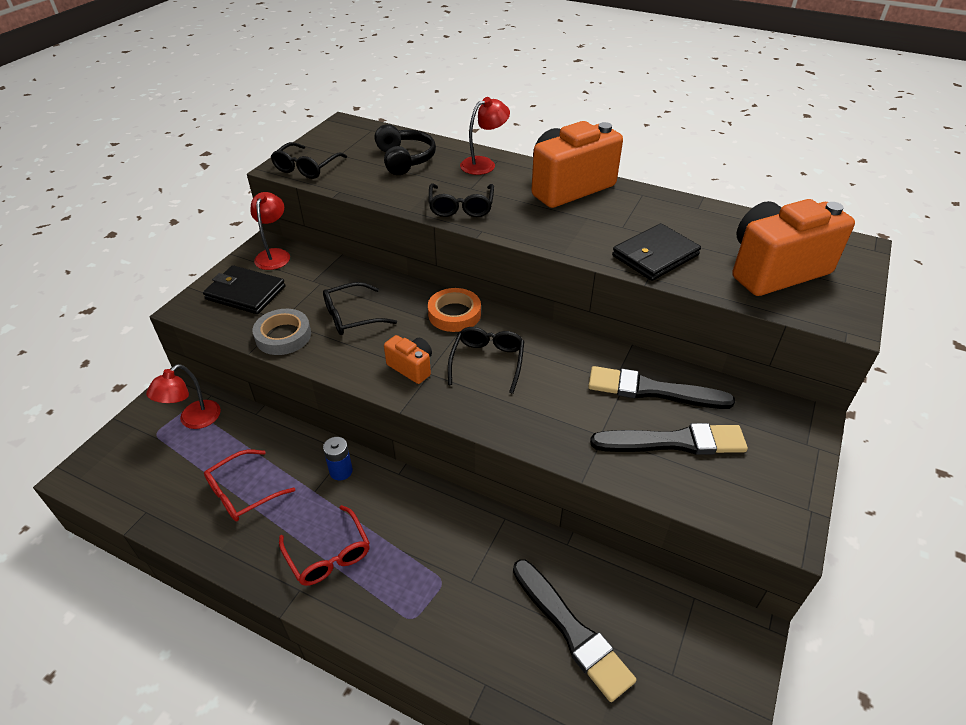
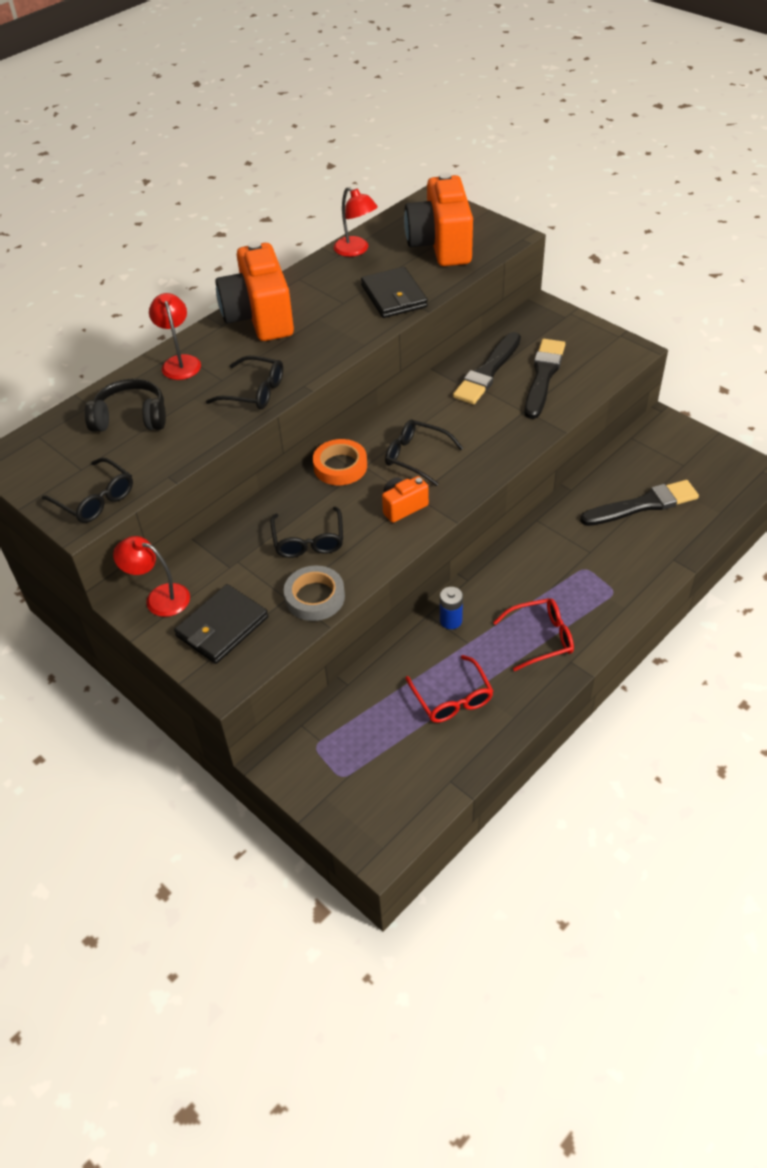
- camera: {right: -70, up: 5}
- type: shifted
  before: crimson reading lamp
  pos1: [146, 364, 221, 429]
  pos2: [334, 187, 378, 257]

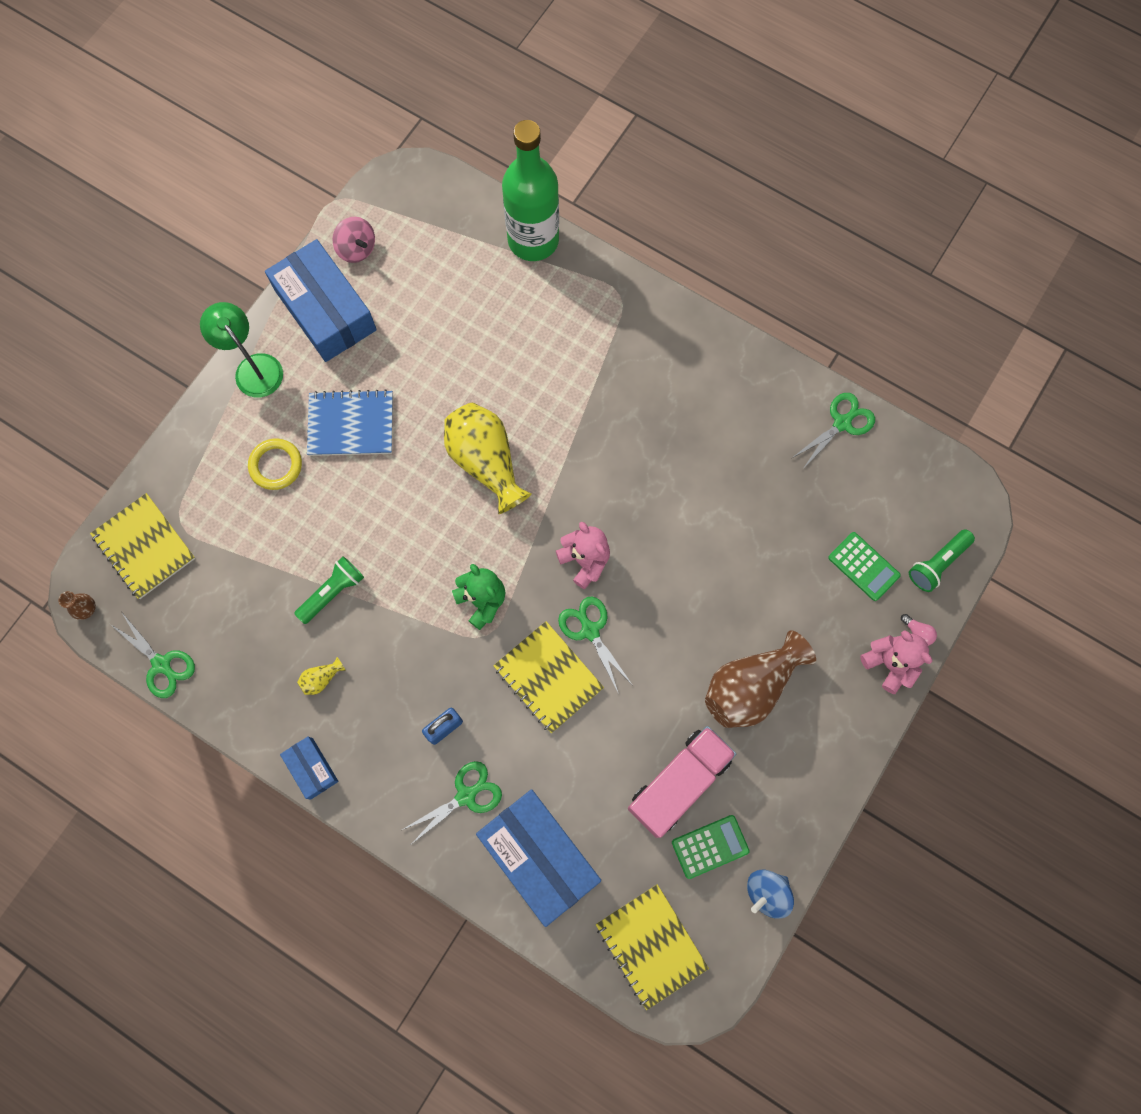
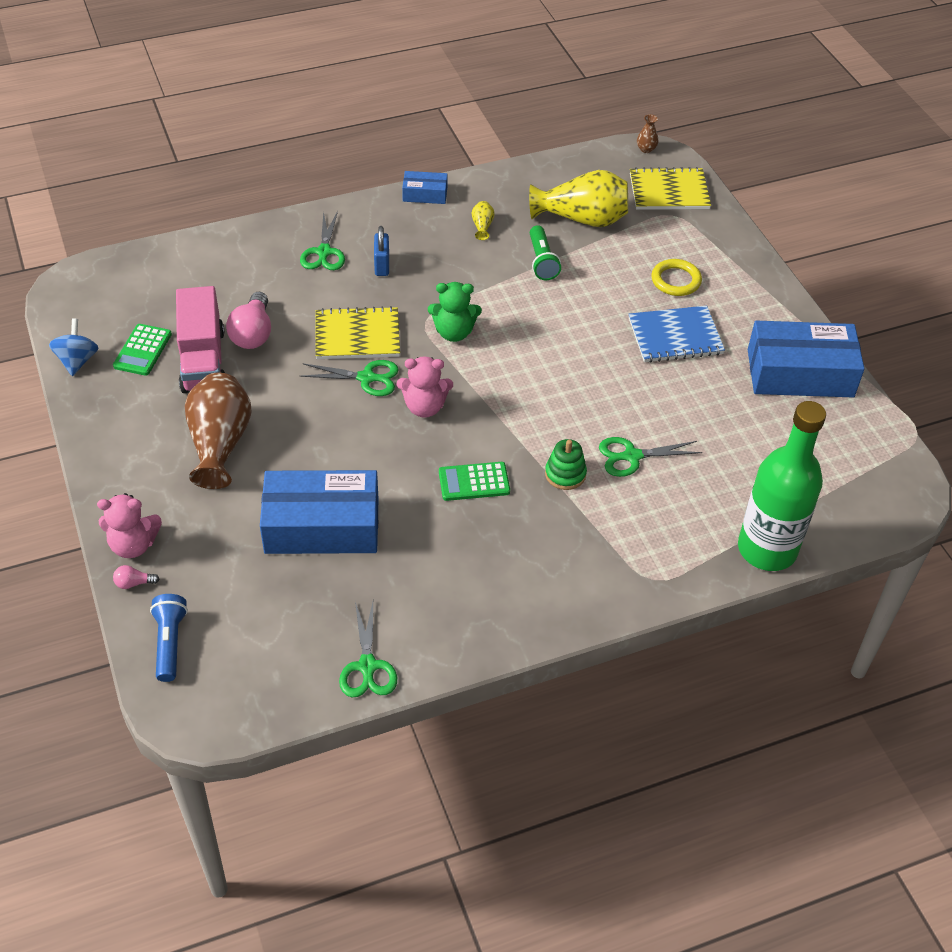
- camera: {right: 125, up: -25}
- type: gone
  before: emerald reading lamp
  pos1: [200, 302, 283, 398]
- type: gone
  before: rose-pink spinning top
  pos1: [332, 217, 375, 263]
- type: gone
  before: yellow notepad
  pos1: [596, 884, 709, 1010]
- type: new
  after: rose-pink bulb
  pos2: [226, 292, 271, 349]
- type: new
  after: emerald stacking toy
  pos2: [545, 439, 587, 490]
- type: shifted
  before: emerald shears
  pos1: [110, 613, 195, 698]
  pos2: [599, 437, 702, 477]
- type: shifted
  before: yellow vase
  pos1: [444, 403, 532, 514]
  pos2: [529, 170, 628, 227]
- type: shifted
  before: blue package
  pos1: [476, 789, 601, 927]
  pos2: [260, 470, 378, 554]
- type: shifted
  before: emerald calculator
  pos1: [828, 532, 901, 601]
  pos2: [439, 462, 510, 501]
- type: repainted
  before: emerald pocket torch
  after: blue pocket torch
  pos1: [909, 530, 975, 592]
  pos2: [150, 594, 188, 682]
- type: rotated
  before: blue notepad
  pos1: [307, 389, 393, 456]
  pos2: [629, 306, 725, 363]
  turn: 45

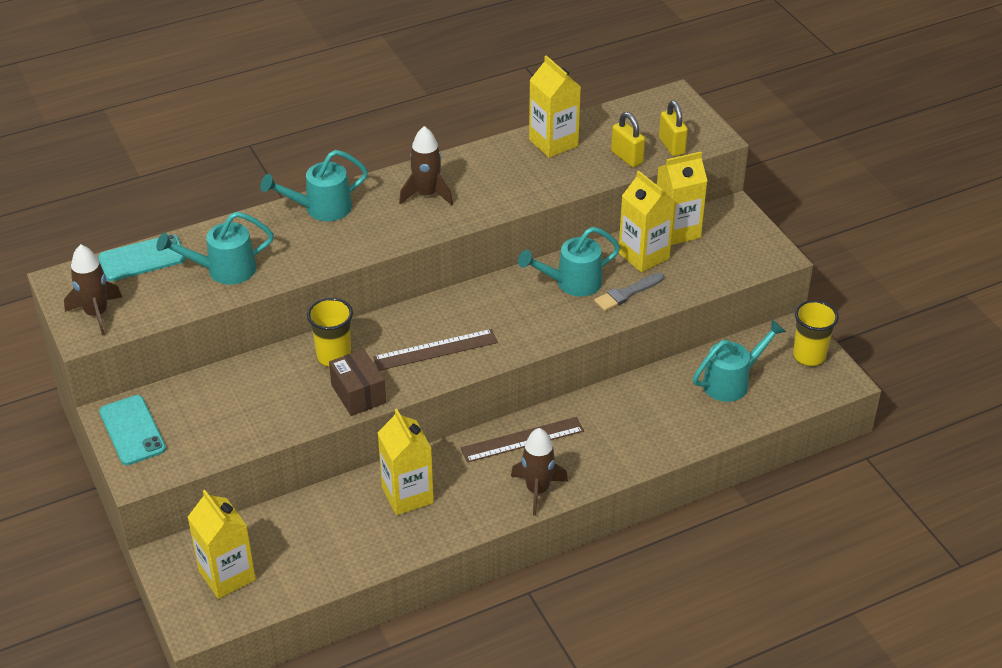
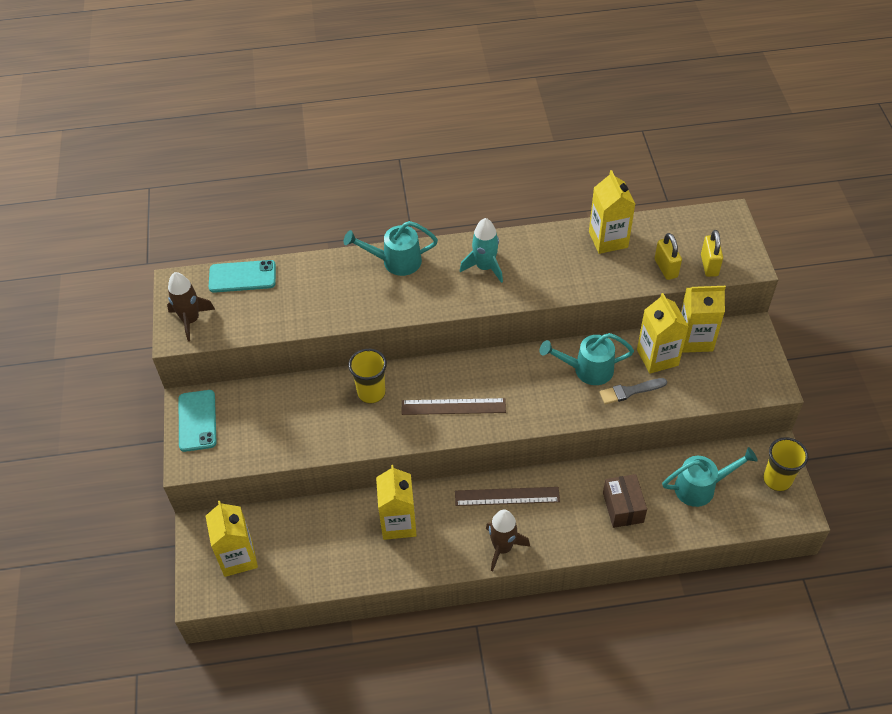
- camera: {right: 20, up: 10}
- type: gone
  before: aqua watering pot
  pos1: [156, 212, 274, 284]
- type: shifted
  before: brown package
  pos1: [329, 349, 386, 416]
  pos2: [603, 474, 647, 528]
- type: repainted
  before: brown rocket
  after: aqua rocket
  pos1: [399, 126, 453, 205]
  pos2: [460, 218, 503, 283]

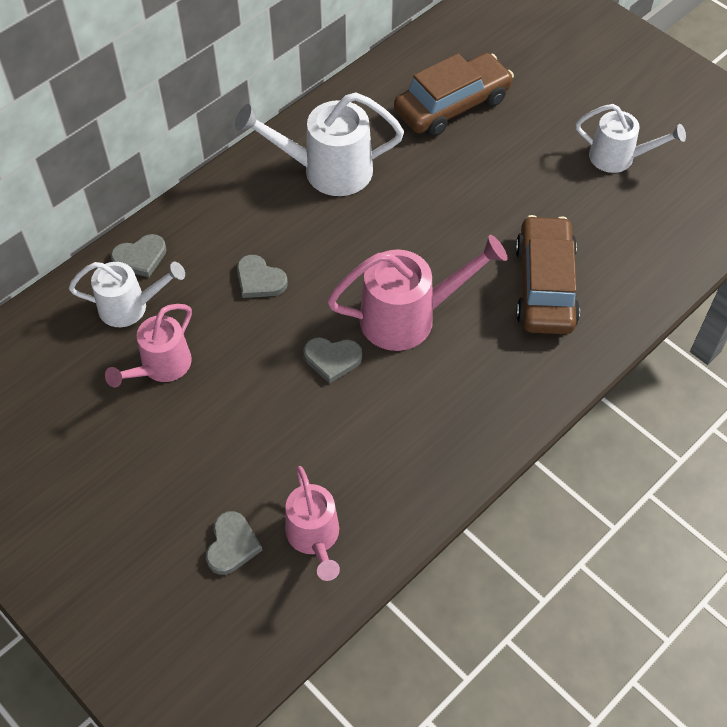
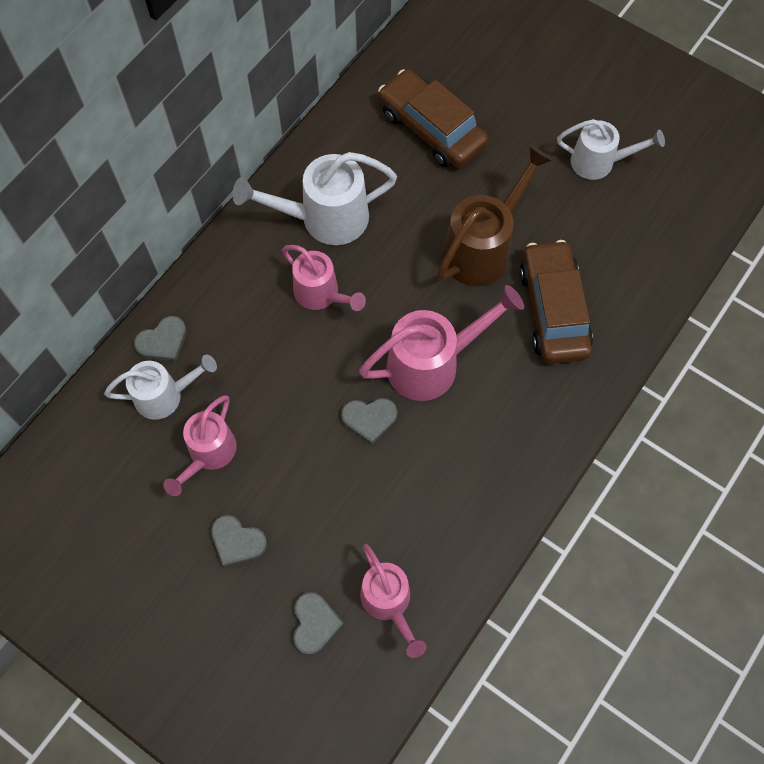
- camera: {right: -10, up: 10}
- type: new
  after: rose-pink watering pot
  pos2: [282, 245, 366, 311]
- type: new
  after: brown watering pot
  pos2: [437, 145, 553, 286]
- type: shifted
  before: gray heart
  pos1: [237, 255, 288, 298]
  pos2: [211, 515, 267, 567]
- type: rotated
  before: brown automobile
  pos1: [394, 53, 514, 137]
  pos2: [378, 69, 488, 168]
  turn: -90

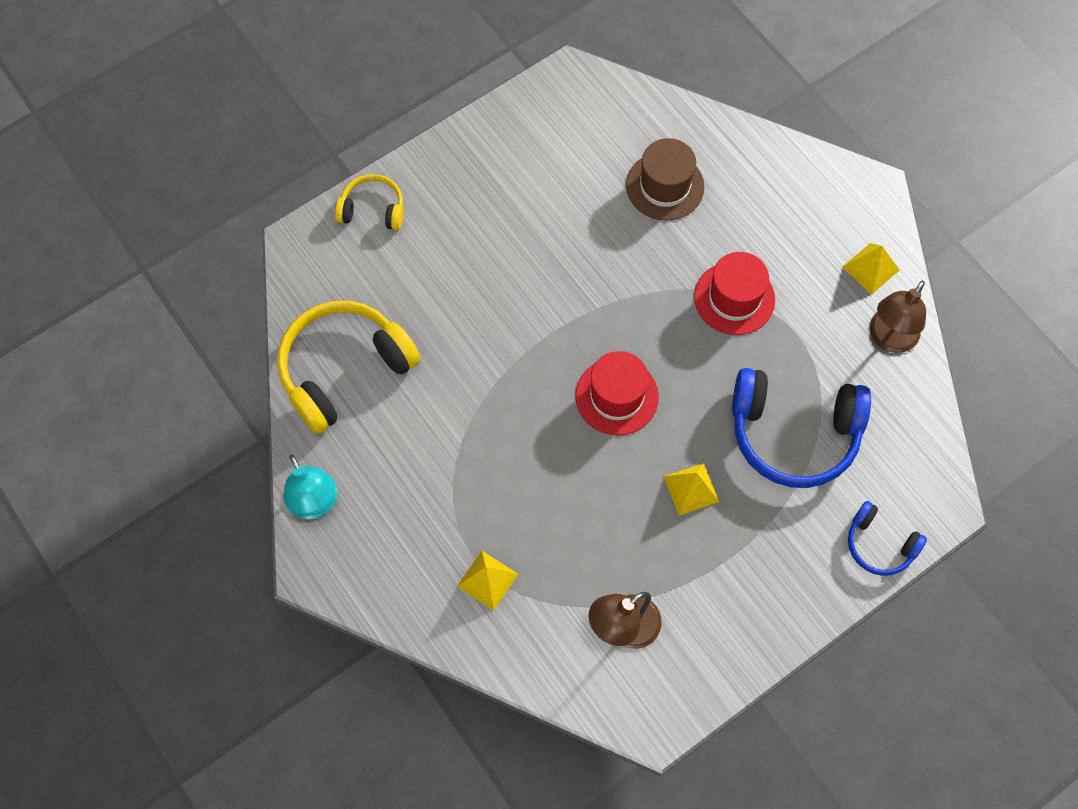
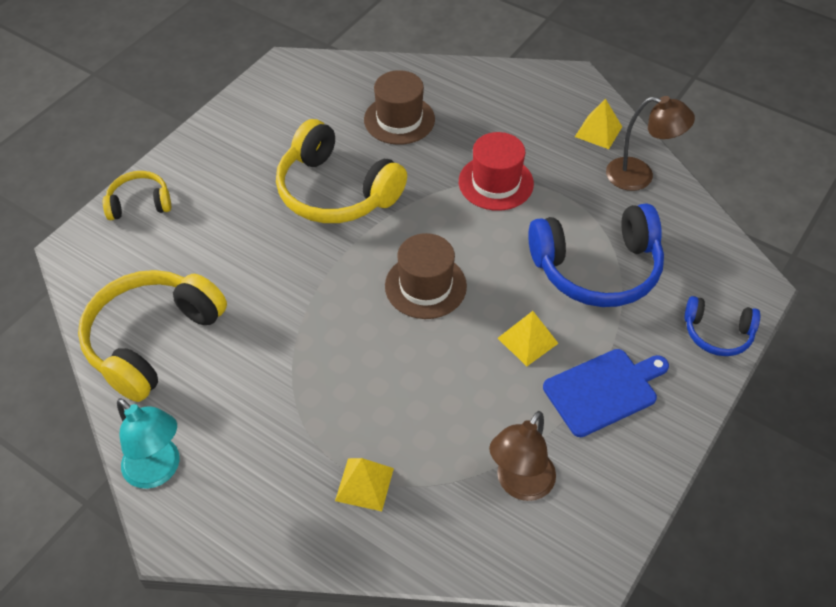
- camera: {right: -20, up: -15}
- type: new
  after: yellow headphones
  pos2: [276, 119, 407, 223]
- type: new
  after: blue bread board
  pos2: [543, 349, 669, 437]
- type: repainted
  before: crimson hat
  after: brown hat
  pos1: [575, 351, 659, 435]
  pos2: [385, 233, 467, 319]
- type: rotated
  before: brown reading lamp
  pos1: [870, 281, 926, 353]
  pos2: [606, 96, 695, 191]
  turn: -90

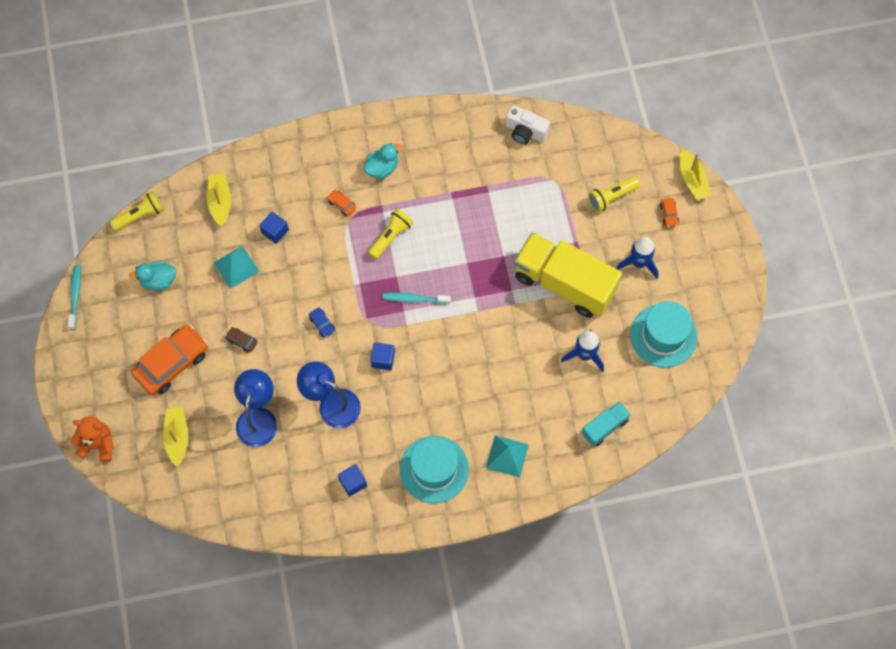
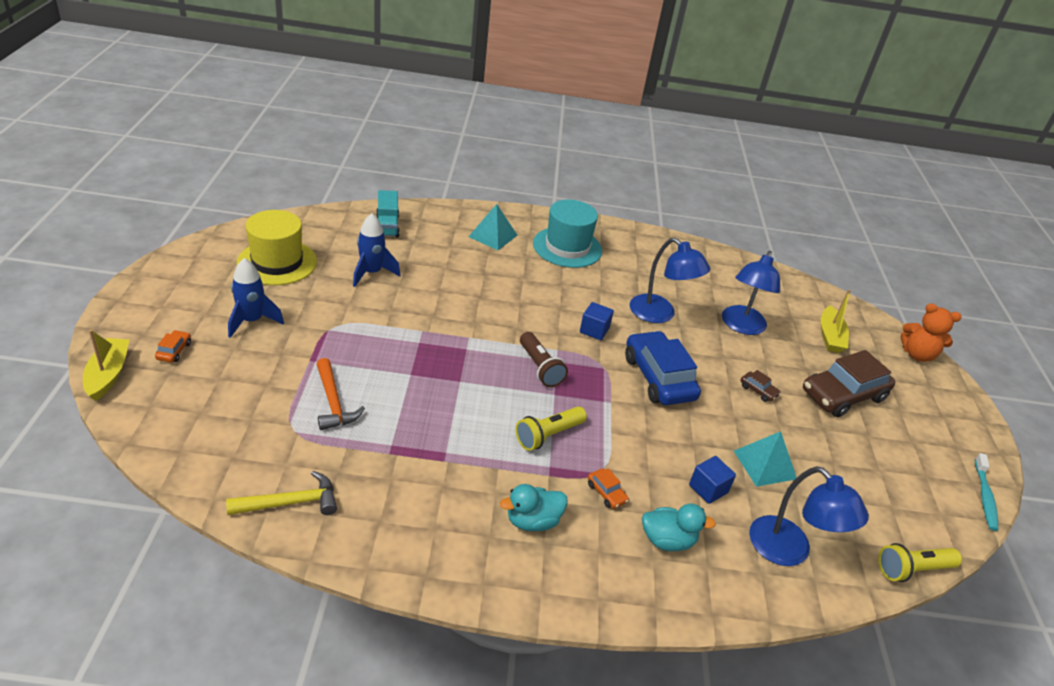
- camera: {right: -170, up: -30}
- type: gone
  before: blue block
  pos1: [338, 464, 367, 496]
- type: gone
  before: yellow toy truck
  pos1: [514, 232, 622, 318]
- type: gone
  before: yellow pocket torch
  pos1: [588, 177, 640, 212]
- type: new
  after: orange-coloured hammer
  pos2: [316, 358, 365, 430]
- type: shifted
  before: aqua rubber duck
  pos1: [129, 261, 176, 291]
  pos2: [642, 503, 716, 551]
- type: swapped
  before: yellow sailboat
  after: blue reading lamp
  pos1: [207, 173, 231, 227]
  pos2: [749, 466, 869, 566]
- type: swapped
  before: aqua tooth brush
  after: brown pocket torch
  pos1: [382, 293, 451, 304]
  pos2: [520, 332, 568, 387]
- type: swapped
  before: white compact camera
  after: yellow hammer
  pos1: [506, 105, 550, 144]
  pos2: [226, 471, 337, 515]
- type: repainted
  before: orange-coloured automobile
  after: brown automobile
  pos1: [131, 325, 208, 395]
  pos2: [803, 350, 895, 418]
- type: repainted
  before: aqua hat
  after: yellow hat
  pos1: [630, 301, 698, 368]
  pos2: [237, 210, 317, 285]
- type: rotated
  before: aqua toy truck
  pos1: [582, 402, 631, 447]
  pos2: [376, 190, 400, 238]
  turn: -75
- type: scaled
  before: blue automobile
  pos1: [309, 308, 335, 338]
  pos2: [625, 331, 701, 405]
  scale: 2.42

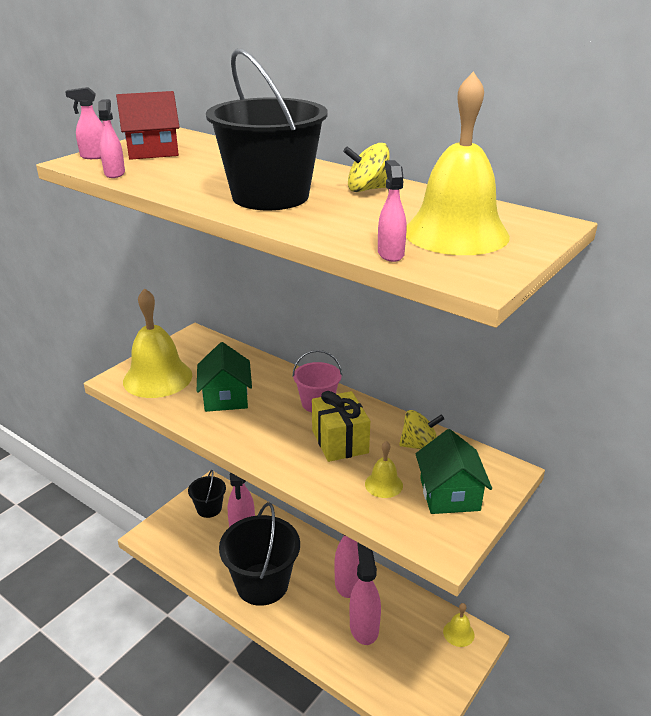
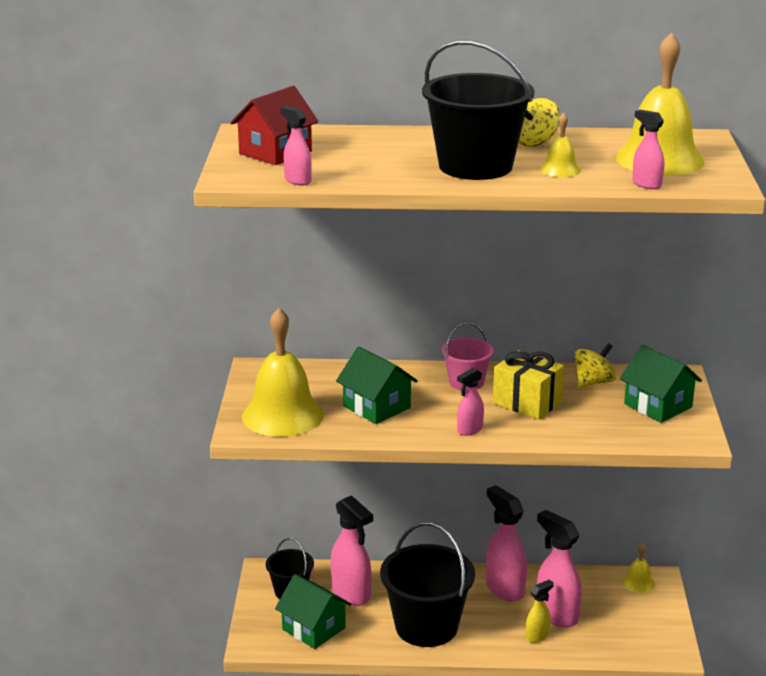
- camera: {right: -35, up: -5}
- type: new
  after: emerald house
  pos2: [275, 574, 351, 649]
- type: new
  after: yellow spray cleaner
  pos2: [526, 580, 554, 643]
- type: shifted
  before: rose-pink spray cleaner
  pos1: [65, 87, 103, 159]
  pos2: [457, 368, 484, 436]
- type: shifted
  before: yellow bell
  pos1: [365, 441, 403, 498]
  pos2: [540, 112, 581, 177]

